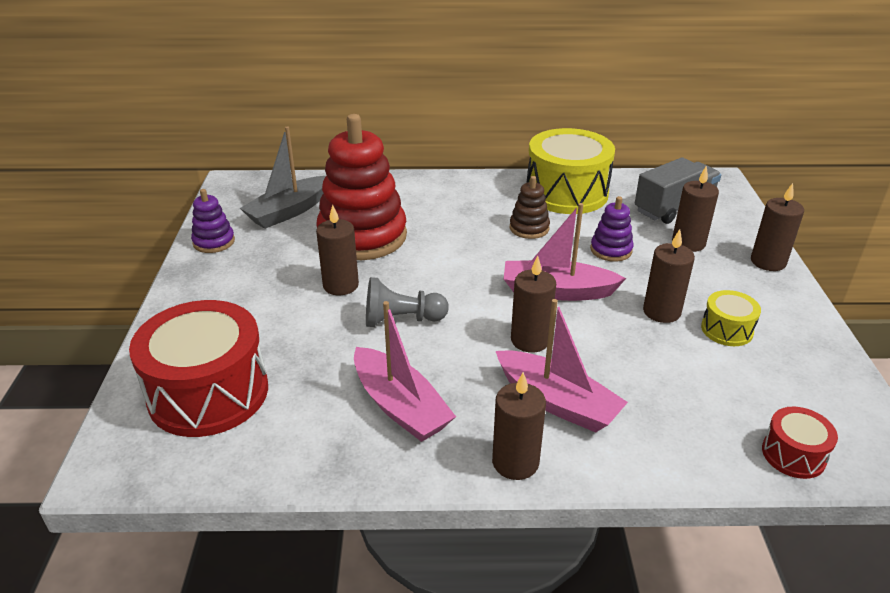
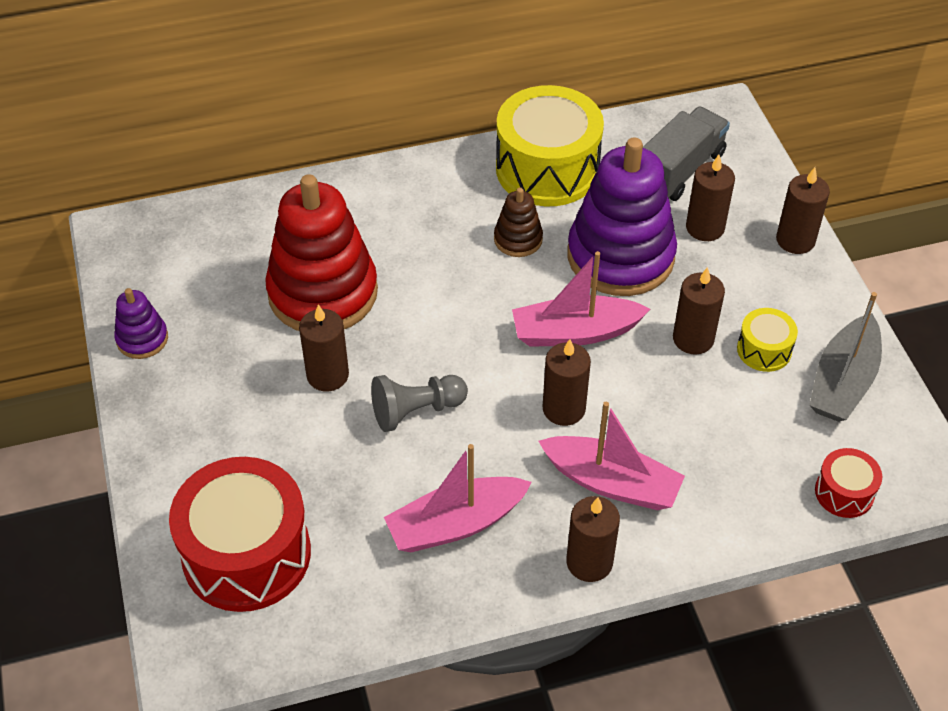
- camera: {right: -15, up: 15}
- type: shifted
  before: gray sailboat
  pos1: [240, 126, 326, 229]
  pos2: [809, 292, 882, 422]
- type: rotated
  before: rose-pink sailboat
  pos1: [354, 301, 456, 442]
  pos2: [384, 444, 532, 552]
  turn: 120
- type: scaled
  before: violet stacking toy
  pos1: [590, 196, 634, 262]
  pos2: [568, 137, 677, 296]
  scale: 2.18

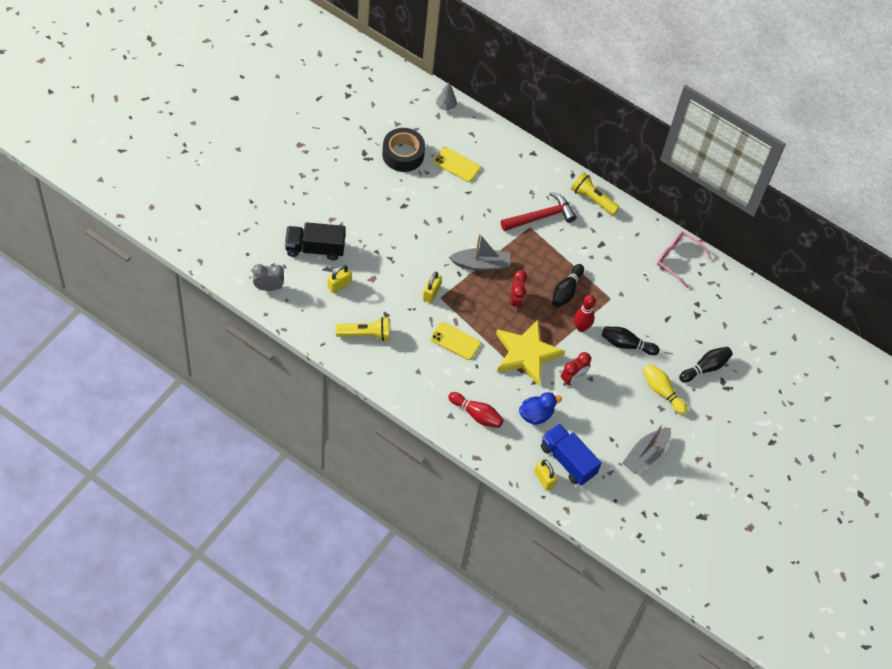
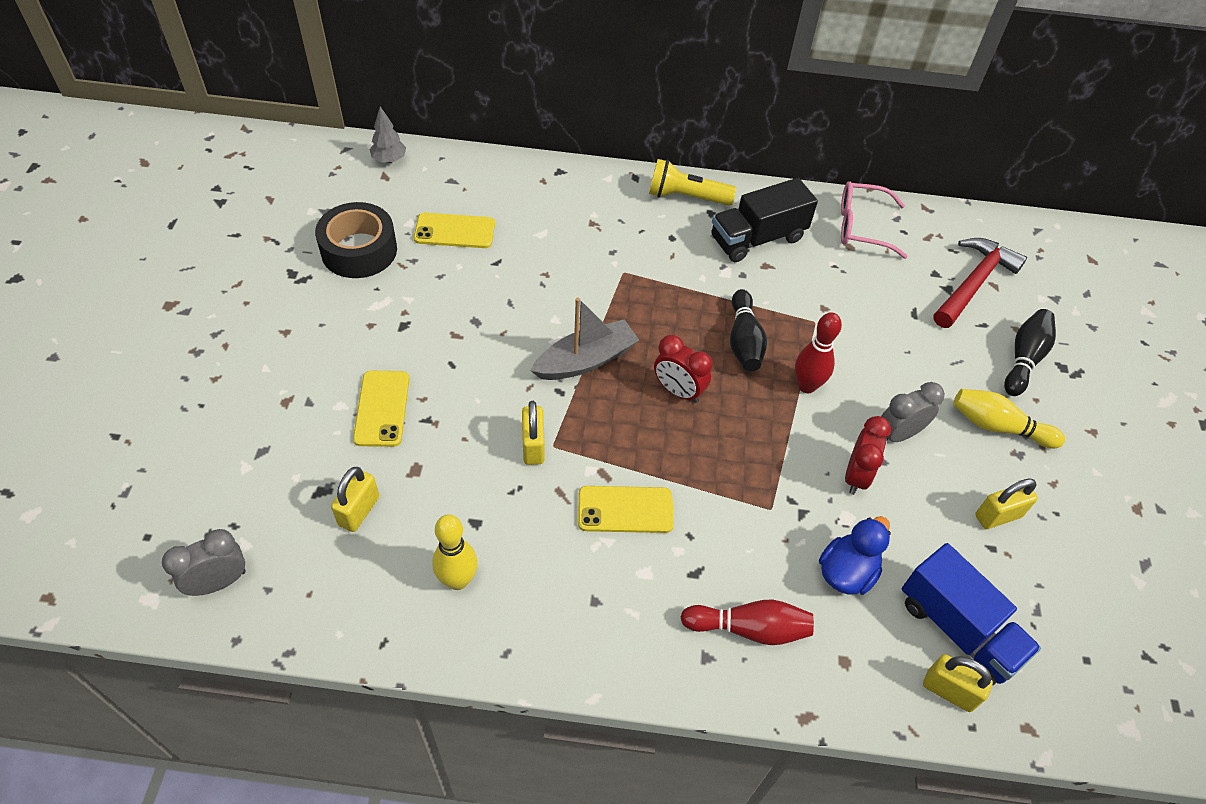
- camera: {right: -25, up: -5}
- type: gone
  before: yellow star shape
  pos1: [496, 320, 565, 385]
- type: gone
  before: ebony skittle
  pos1: [602, 327, 660, 355]
- type: gone
  before: gray sailboat
  pos1: [623, 425, 671, 475]
- type: new
  after: yellow phone
  pos2: [353, 371, 409, 447]
- type: new
  after: gray bedside clock
  pos2: [881, 382, 945, 442]
- type: new
  after: yellow padlock
  pos2: [975, 478, 1038, 529]
- type: shifted
  before: ebony toy truck
  pos1: [285, 222, 345, 260]
  pos2: [712, 178, 818, 262]
- type: shifted
  before: crimson hammer
  pos1: [501, 192, 577, 231]
  pos2: [933, 238, 1027, 328]
- type: swapped
  before: yellow pocket torch
  after: yellow skittle
  pos1: [336, 317, 390, 341]
  pos2: [432, 514, 478, 590]
- type: rotated
  before: crimson bedside clock
  pos1: [511, 270, 527, 310]
  pos2: [654, 335, 713, 403]
  turn: 150
- type: rotated
  before: blue toy truck
  pos1: [541, 423, 601, 485]
  pos2: [902, 543, 1041, 686]
  turn: -150

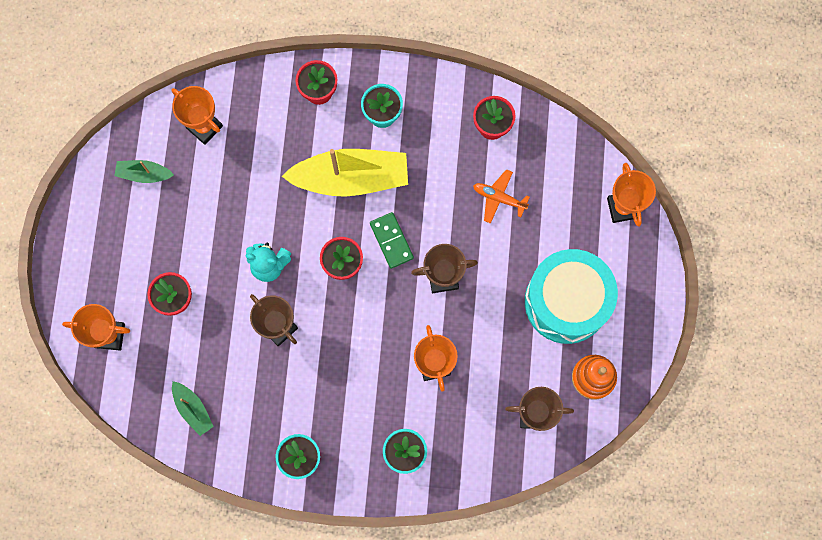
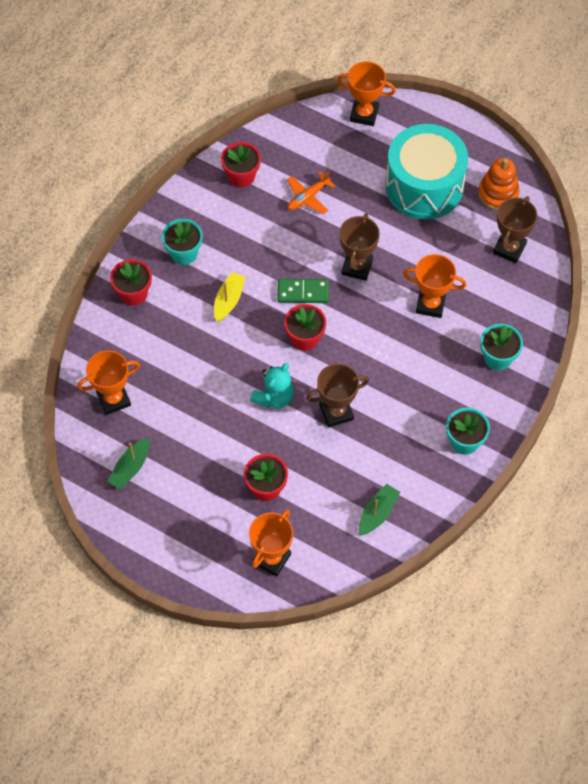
- camera: {right: -65, up: -15}
- type: rotated
  before: emerald sailboat
  pos1: [172, 381, 214, 436]
  pos2: [359, 484, 400, 536]
  turn: -45
- type: scaled
  before: yellow sailboat
  pos1: [282, 149, 408, 197]
  pos2: [214, 272, 246, 322]
  scale: 0.48

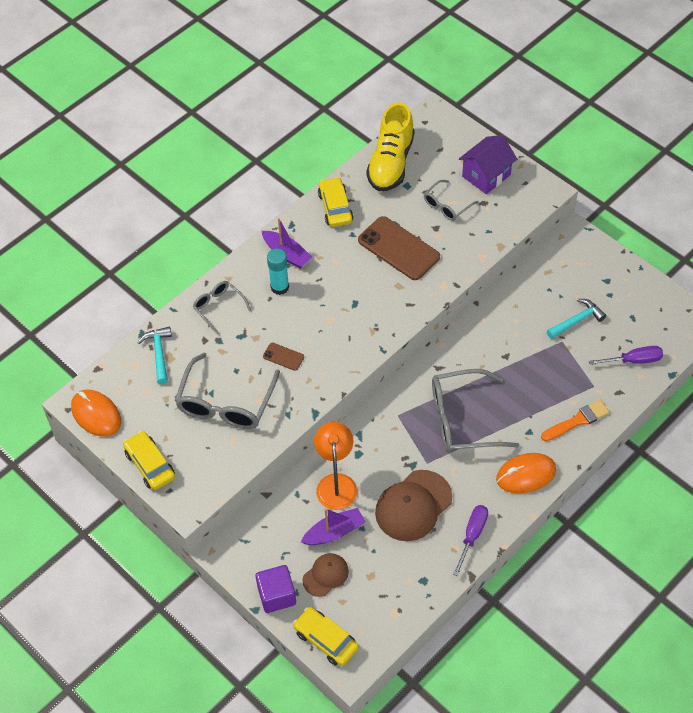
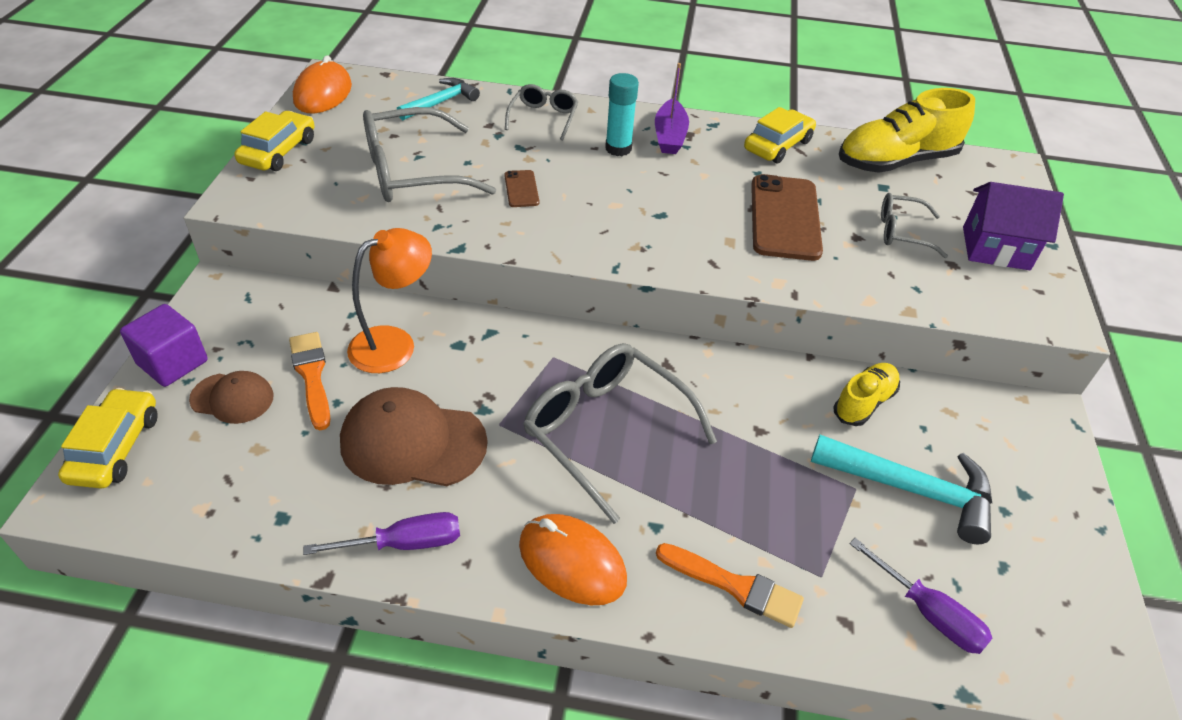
- camera: {right: 50, up: -10}
- type: new
  after: yellow shoe
  pos2: [833, 363, 900, 426]
- type: swapped
  before: violet sailboat
  after: orange-coloured brush
  pos1: [301, 508, 365, 545]
  pos2: [289, 332, 330, 430]
- type: scaled
  before: aqua hammer
  pos1: [547, 299, 606, 339]
  pos2: [811, 435, 992, 544]
  scale: 1.52

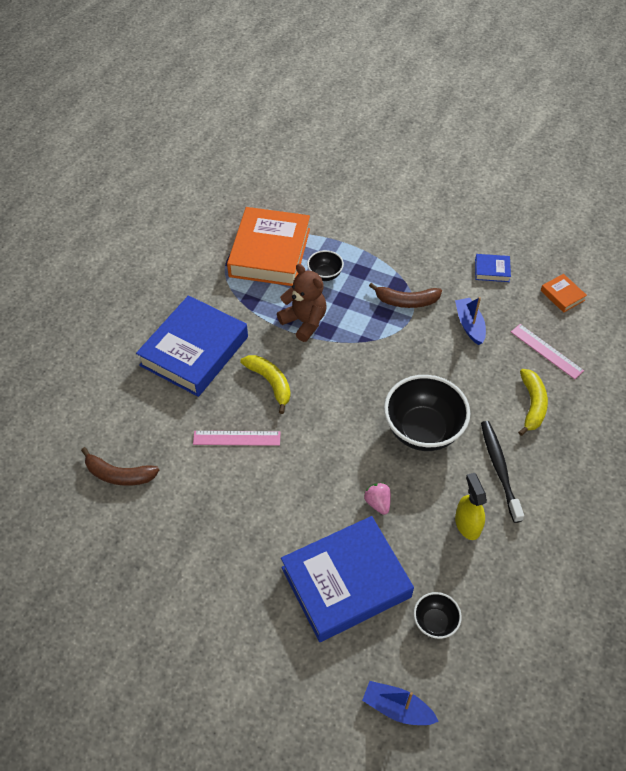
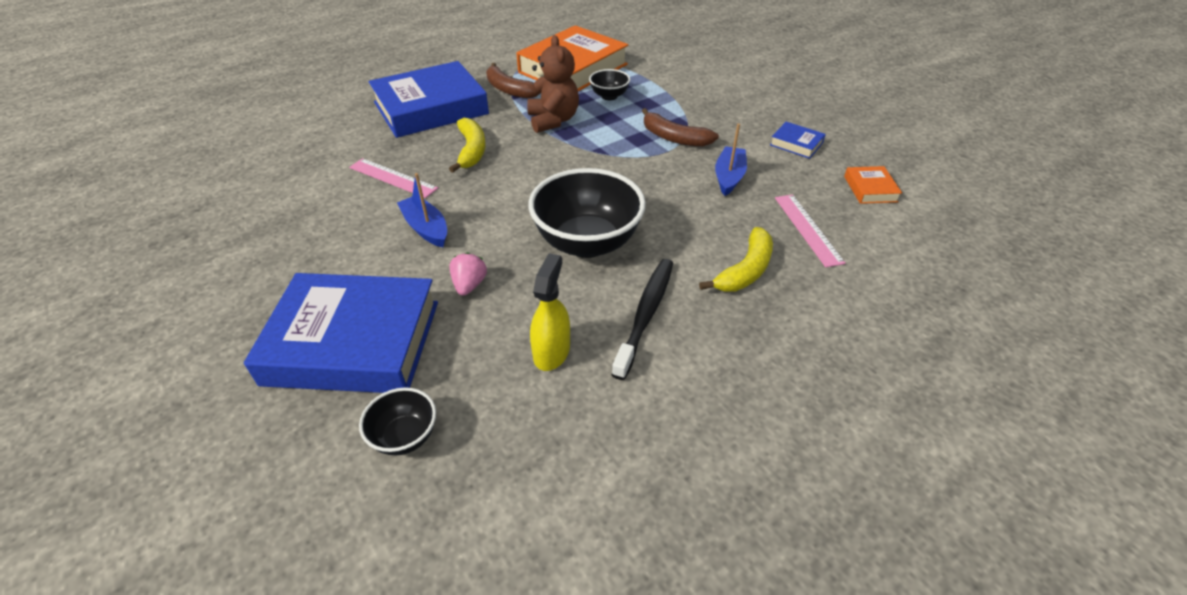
- camera: {right: 30, up: -10}
- type: shifted
  before: brown toy banana
  pos1: [81, 447, 159, 486]
  pos2: [486, 63, 541, 99]
- type: shifted
  before: blue sailboat
  pos1: [362, 681, 439, 725]
  pos2: [397, 173, 447, 247]

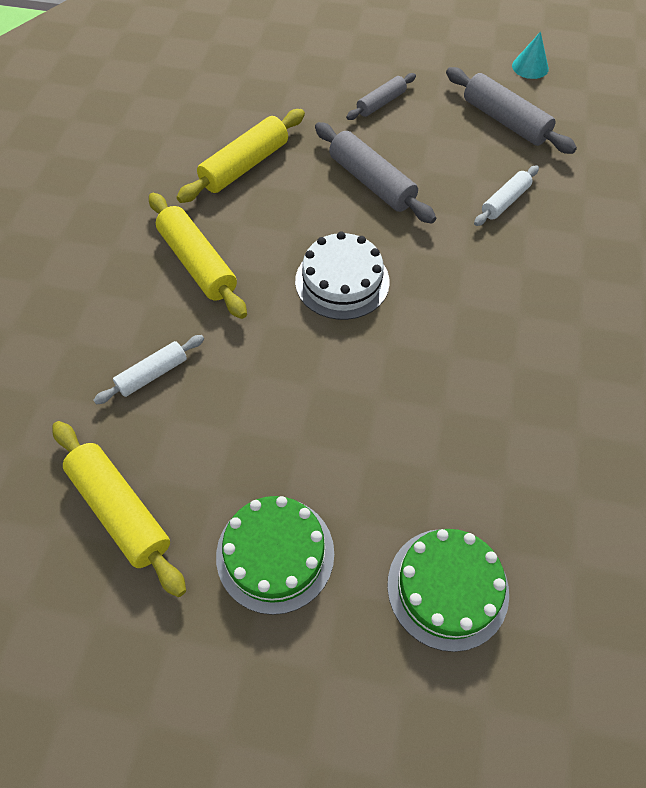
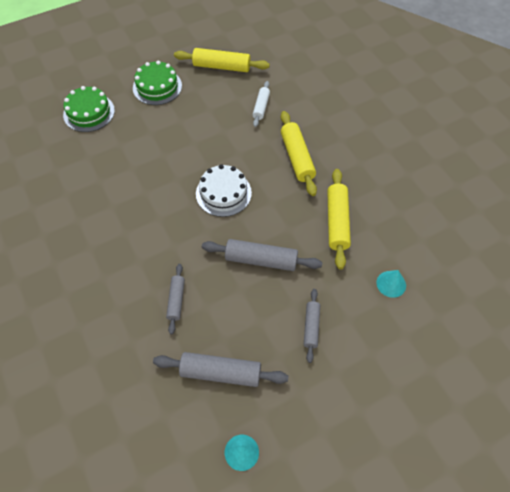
- camera: {right: 140, up: 0}
- type: new
  after: aqua solid cone
  pos2: [376, 270, 406, 298]
- type: repainted
  before: white pastry roller
  after: gray pastry roller
  pos1: [474, 165, 539, 226]
  pos2: [166, 264, 185, 334]
- type: rotated
  before: yellow pastry roller
  pos1: [149, 193, 247, 319]
  pos2: [281, 111, 317, 196]
  turn: 60

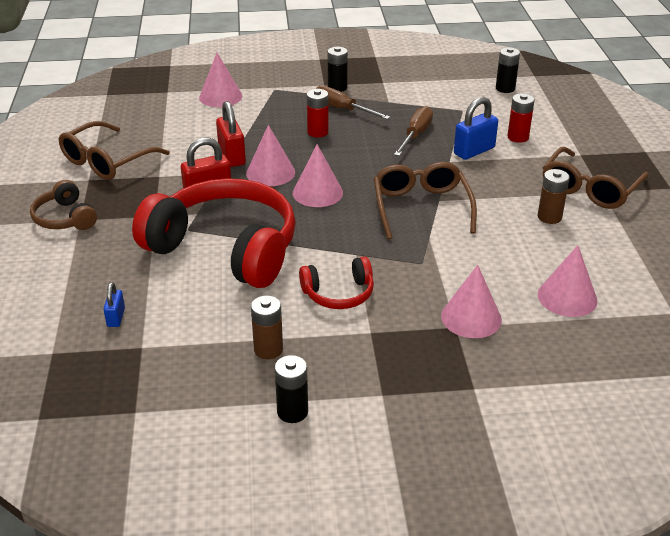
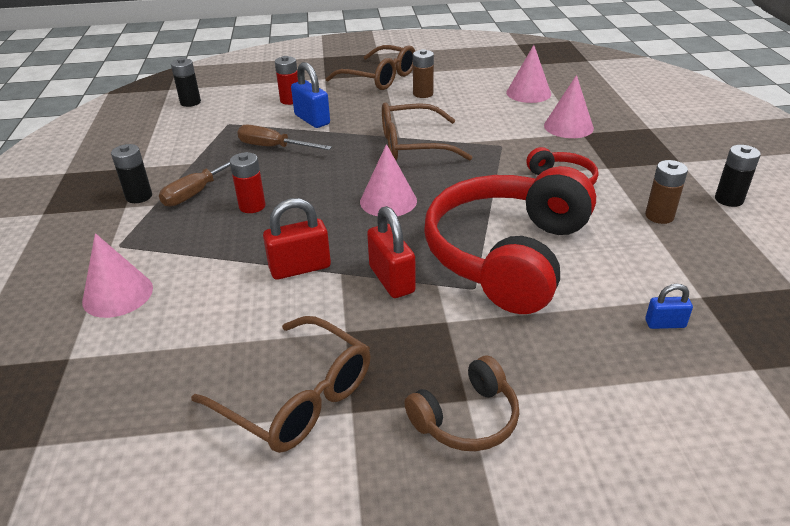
- camera: {right: -90, up: 0}
- type: gone
  before: rose-pink solid cone
  pos1: [246, 125, 295, 186]

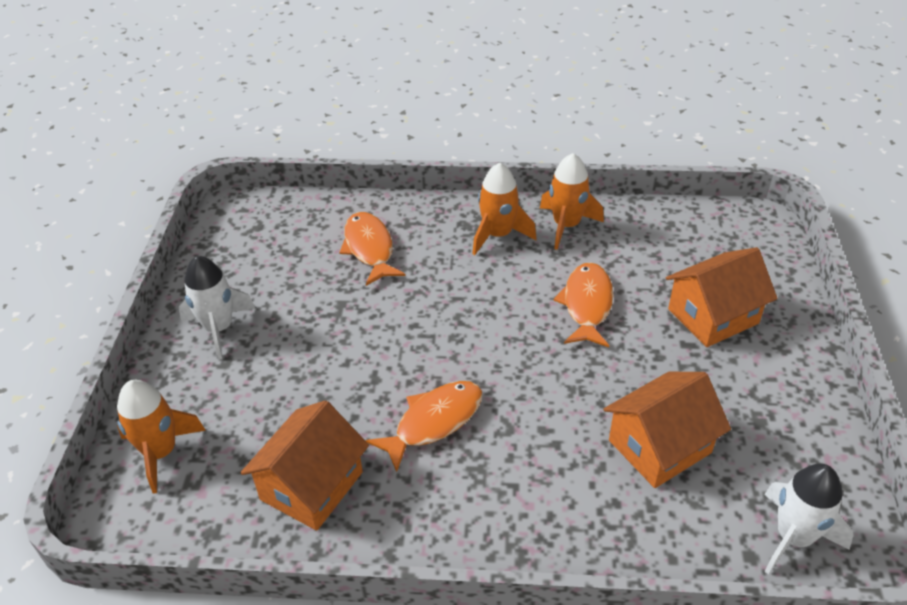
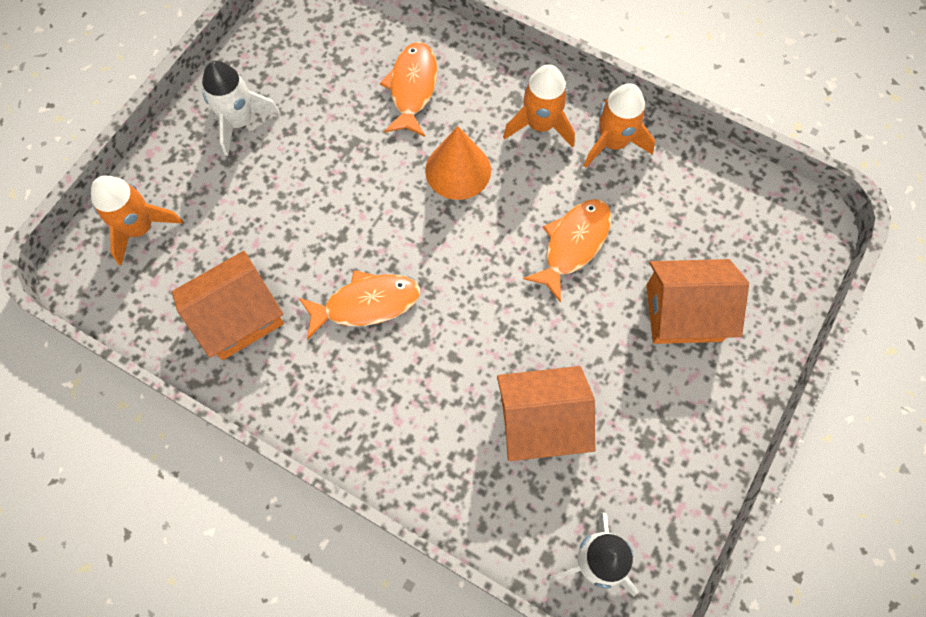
- camera: {right: 25, up: 25}
- type: new
  after: orange-coloured solid cone
  pos2: [425, 126, 491, 200]

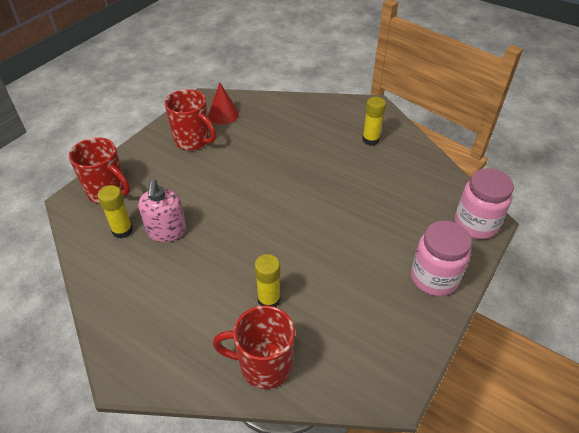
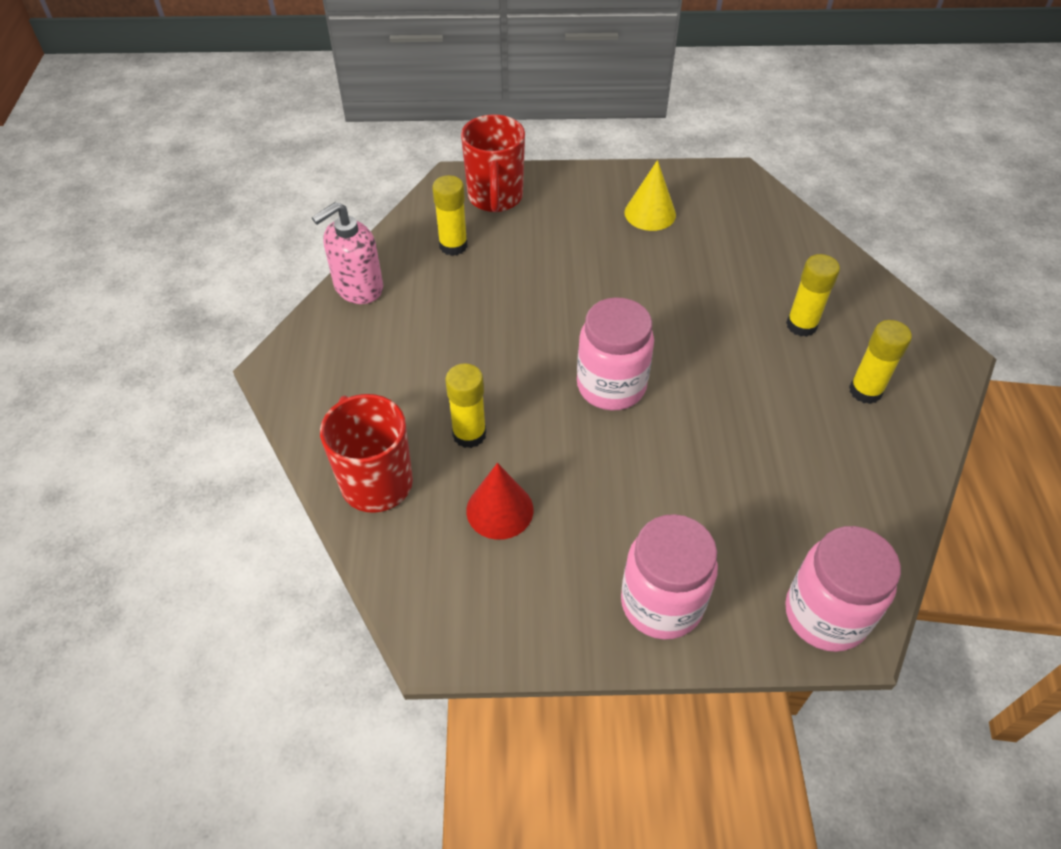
- camera: {right: 55, up: 5}
- type: new
  after: rose-pink jar
  pos2: [577, 297, 654, 411]
- type: new
  after: yellow glue stick
  pos2: [786, 254, 840, 337]
- type: shifted
  before: rose-pink soap pump
  pos1: [138, 179, 186, 242]
  pos2: [312, 202, 383, 304]
- type: shifted
  before: crimson solid cone
  pos1: [208, 82, 239, 124]
  pos2: [466, 463, 534, 540]
- type: swapped
  before: crimson coffee mug
  after: yellow solid cone
  pos1: [164, 89, 216, 150]
  pos2: [624, 160, 676, 231]

